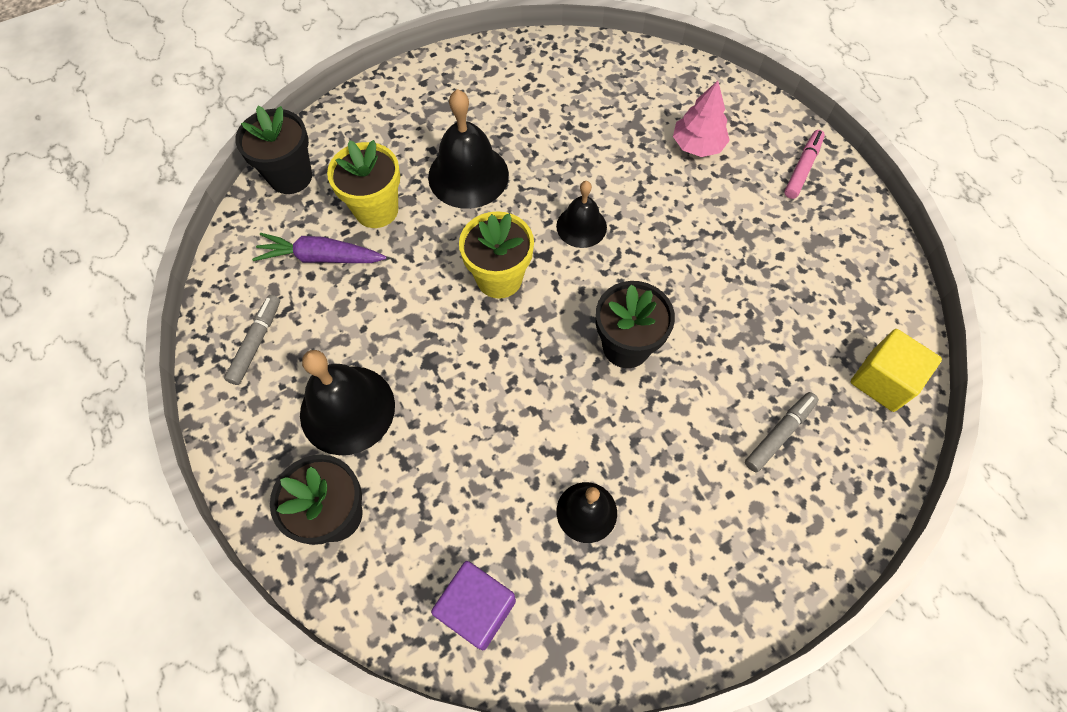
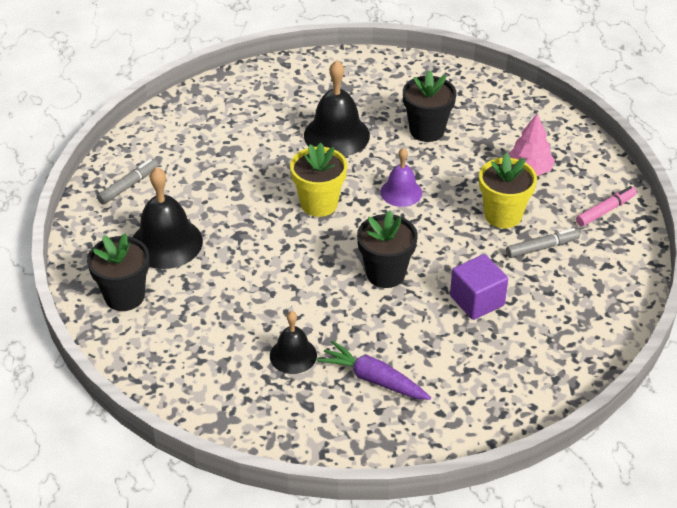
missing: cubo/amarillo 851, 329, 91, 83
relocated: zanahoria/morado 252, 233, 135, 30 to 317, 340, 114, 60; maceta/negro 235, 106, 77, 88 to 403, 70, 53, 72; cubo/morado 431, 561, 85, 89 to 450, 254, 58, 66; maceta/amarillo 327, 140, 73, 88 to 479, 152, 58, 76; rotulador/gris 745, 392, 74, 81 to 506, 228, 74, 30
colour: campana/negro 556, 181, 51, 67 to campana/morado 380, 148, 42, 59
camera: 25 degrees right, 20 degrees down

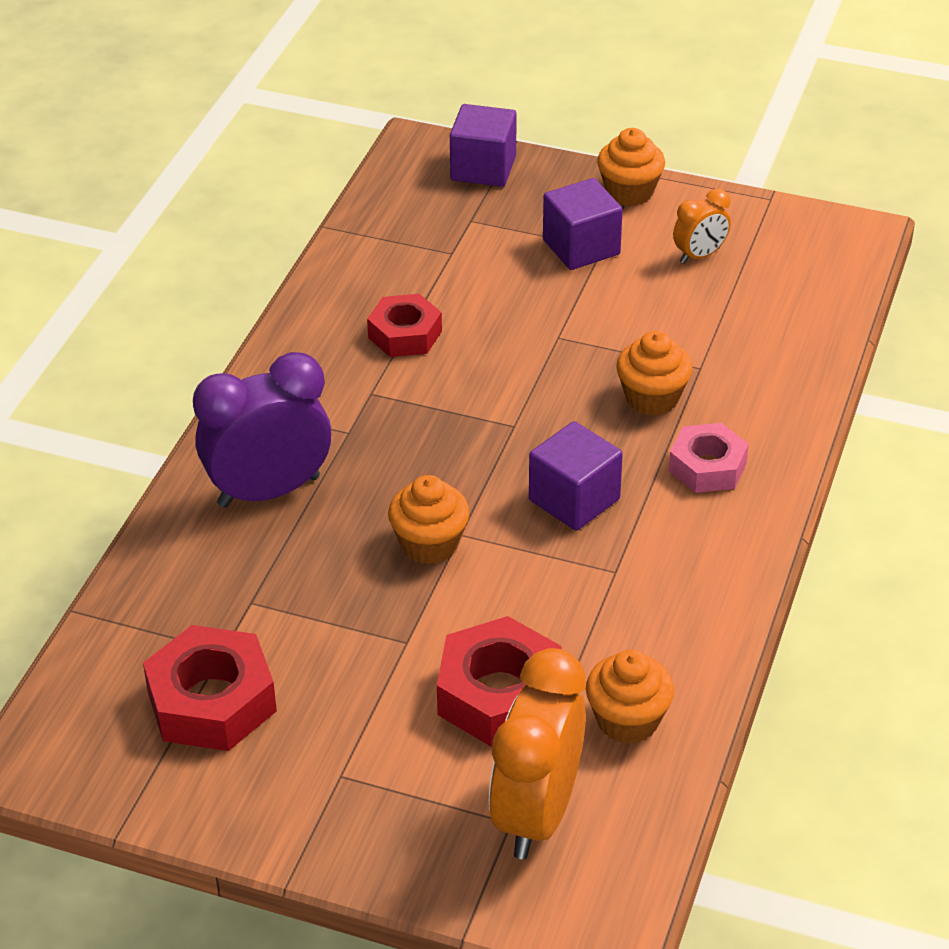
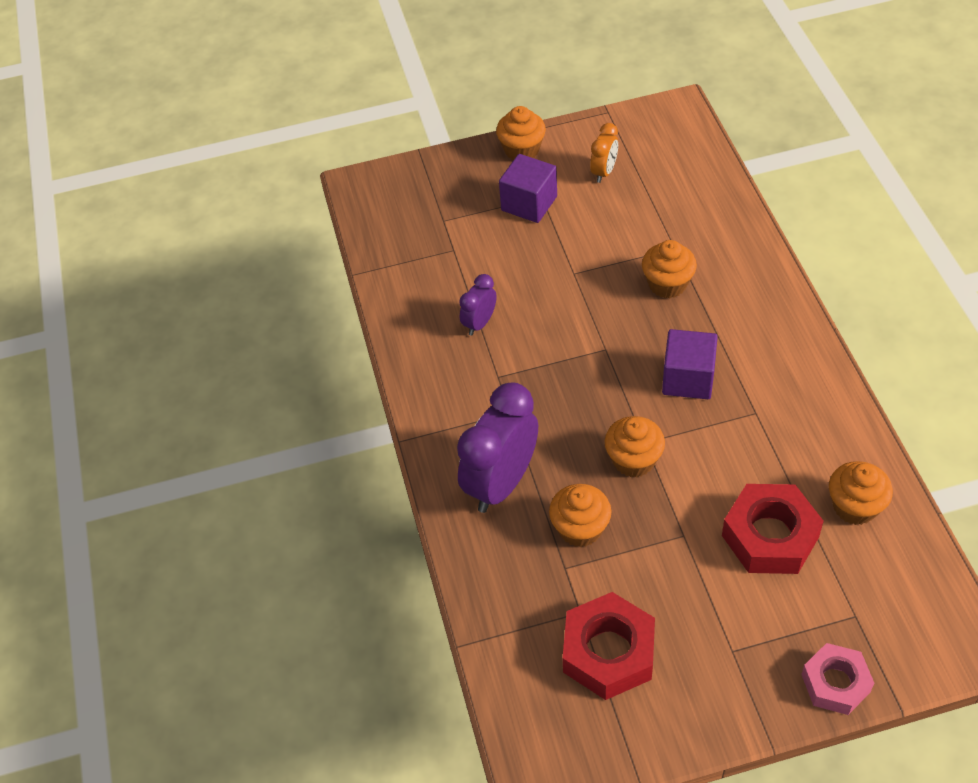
missing: cubo/morado 450, 104, 66, 83; despertador/naranja 489, 648, 97, 211
appeared: magdalena/naranja 549, 484, 62, 63
relocated: tuerca/rosa 669, 423, 80, 70 to 801, 643, 73, 72
exchanged: tuerca/rojo 367, 294, 75, 63 to despertador/morado 459, 274, 37, 62
camera: 30 degrees left, 10 degrees up

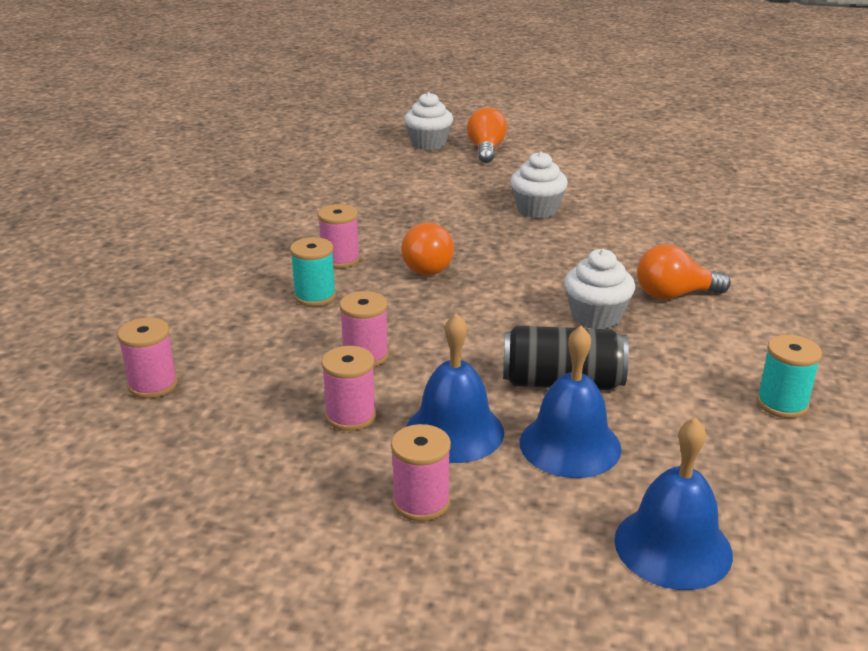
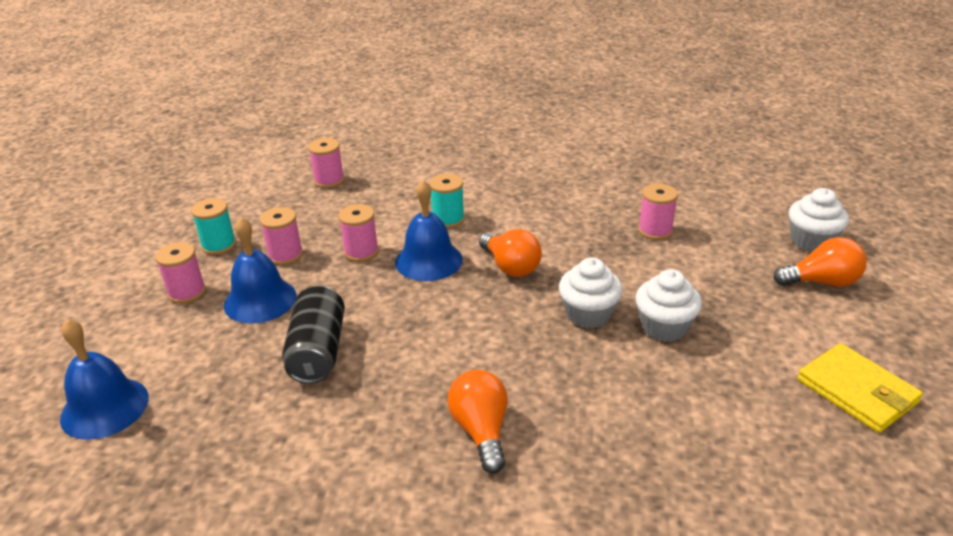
appeared: cartera/amarillo 797, 343, 126, 90
relocated: carrete/turquesa 757, 335, 65, 83 to 191, 198, 45, 57; campana/azul 520, 326, 102, 152 to 395, 180, 68, 101; magdalena/blanco 564, 249, 71, 80 to 559, 257, 64, 72; carrete/rosa 318, 204, 42, 64 to 638, 183, 40, 57
spun: bombilla/naranja 401, 222, 53, 53 = 479, 229, 63, 48 120 degrees counterclockwise
camera: 85 degrees right, 5 degrees up

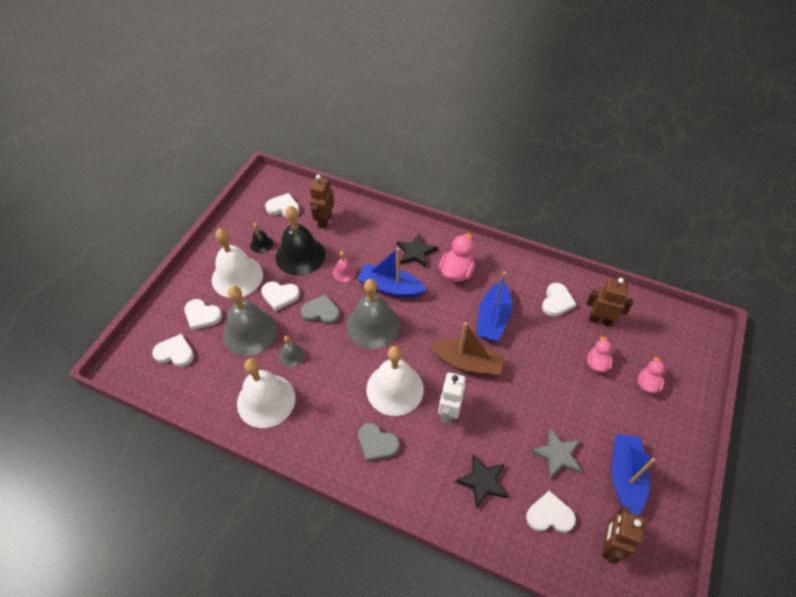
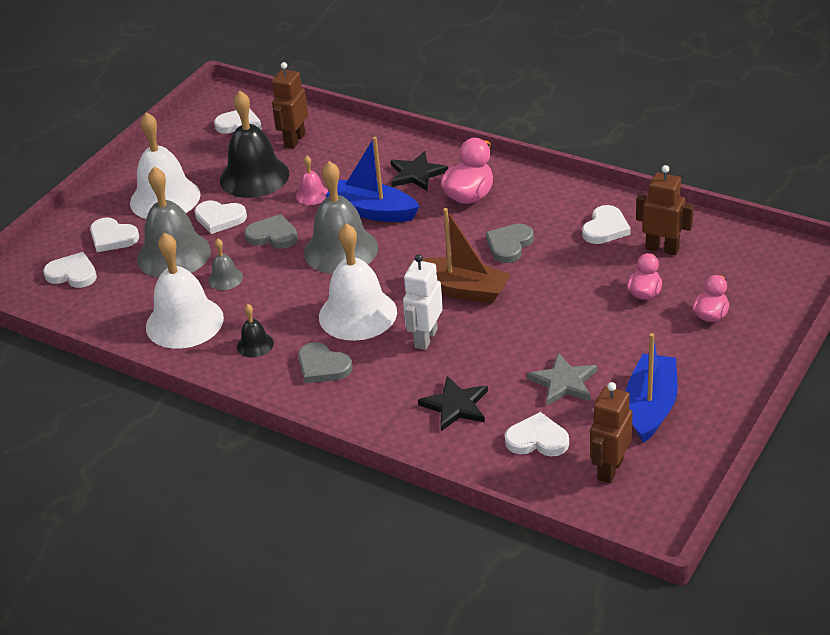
relocated: campana/negro 250, 222, 23, 31 to 237, 304, 37, 54
exchanged: barco/azul 477, 271, 35, 70 to corazón/gris 486, 224, 48, 39
camera: 10 degrees right, 15 degrees down

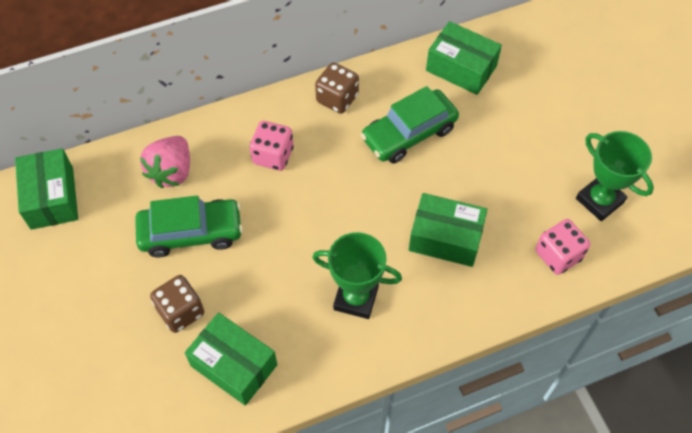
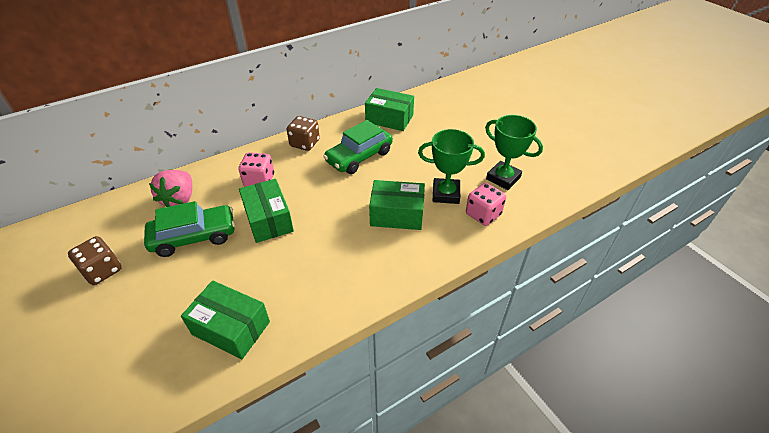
relocated: dado/marrón 150, 275, 54, 58 to 68, 236, 54, 49; caja/verde 15, 148, 63, 82 to 239, 179, 55, 64; trofeo/verde 312, 232, 90, 87 to 418, 129, 67, 75
camera: 10 degrees left, 15 degrees down

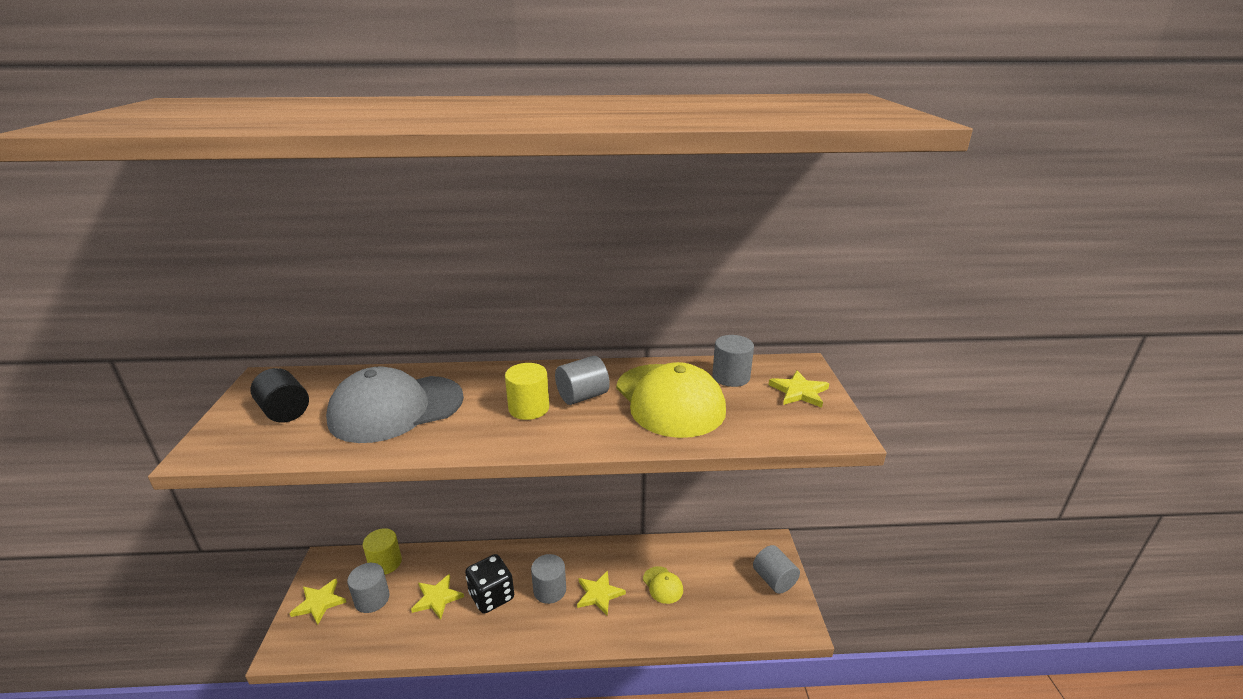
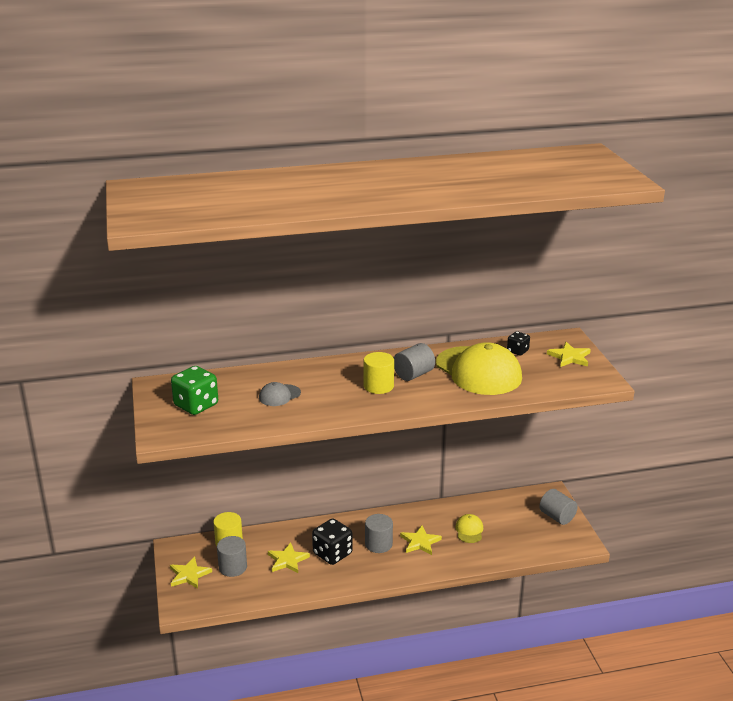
exchanged: cilindro/negro 250, 368, 59, 55 to dado/verde 171, 366, 47, 49; cilindro/gris 712, 335, 42, 52 to dado/negro 507, 331, 23, 25
spun: gorra/amarillo 643, 566, 40, 38 = 455, 514, 28, 29 135 degrees counterclockwise
size: gorra/gris 326, 367, 138, 76 = 259, 382, 42, 24 x0.44
camera: 10 degrees left, 0 degrees up

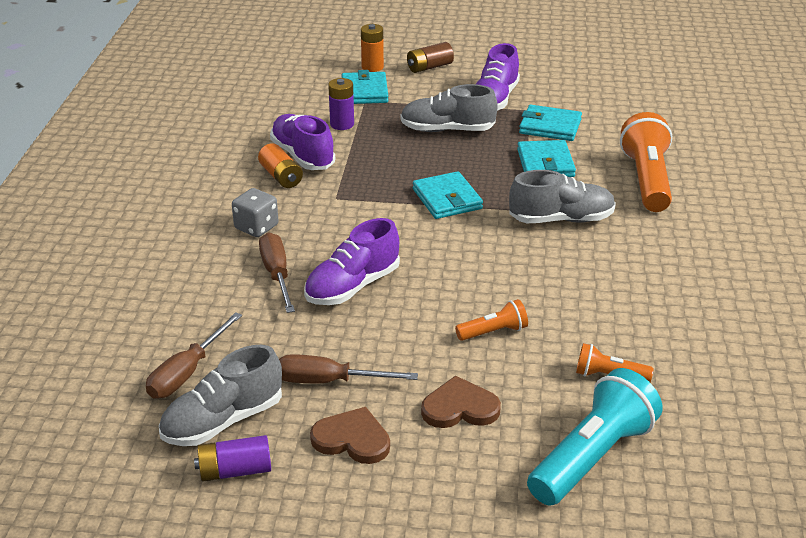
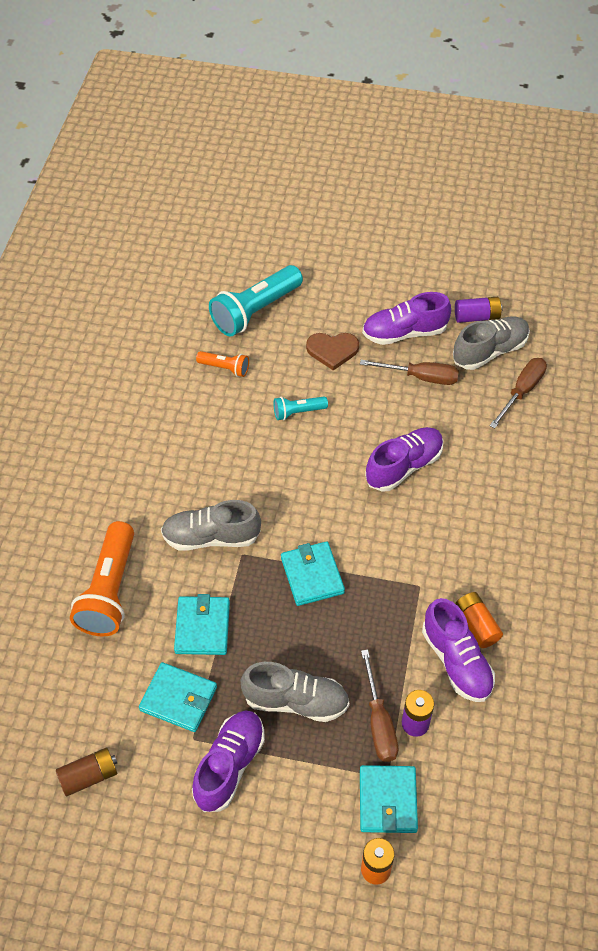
missing: dado/gris 232, 188, 47, 49
relocated: pila/marrón 407, 42, 47, 31 to 56, 747, 61, 50; destornillador/marrón 259, 232, 36, 81 to 361, 649, 37, 113
exchanged: corazón/marrón 310, 407, 80, 57 to zapato/morado 362, 292, 89, 53
colour: lámpara de mano/naranja 455, 299, 73, 42 to lámpara de mano/turquesa 274, 396, 54, 24
camera: 175 degrees left, 20 degrees up

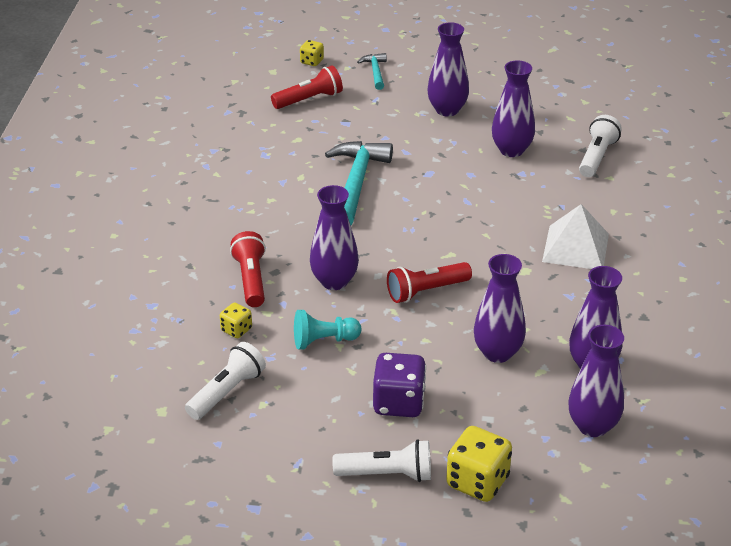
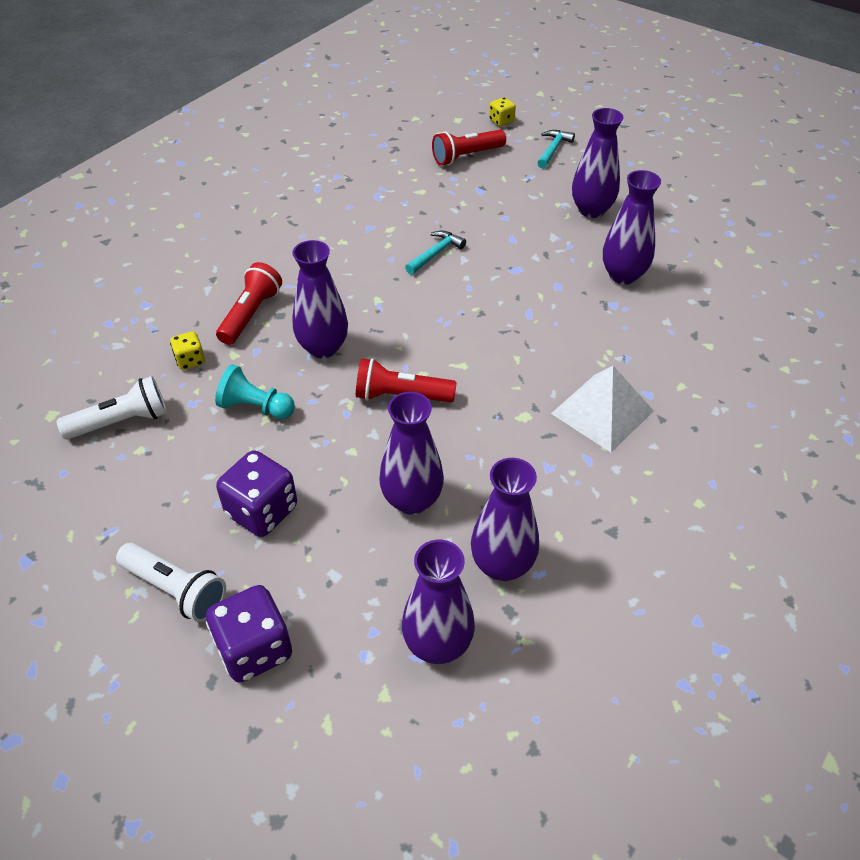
missing: lámpara de mano/blanco 579, 115, 43, 62
colour: dado/amarillo 446, 426, 66, 76 to dado/morado 206, 585, 86, 98
spun: lámpara de mano/rojo 271, 66, 72, 43 = 432, 130, 74, 35 150 degrees clockwise
size: martillo/turquesa 325, 141, 68, 84 = 405, 231, 61, 44 x0.51
camera: 30 degrees right, 10 degrees up

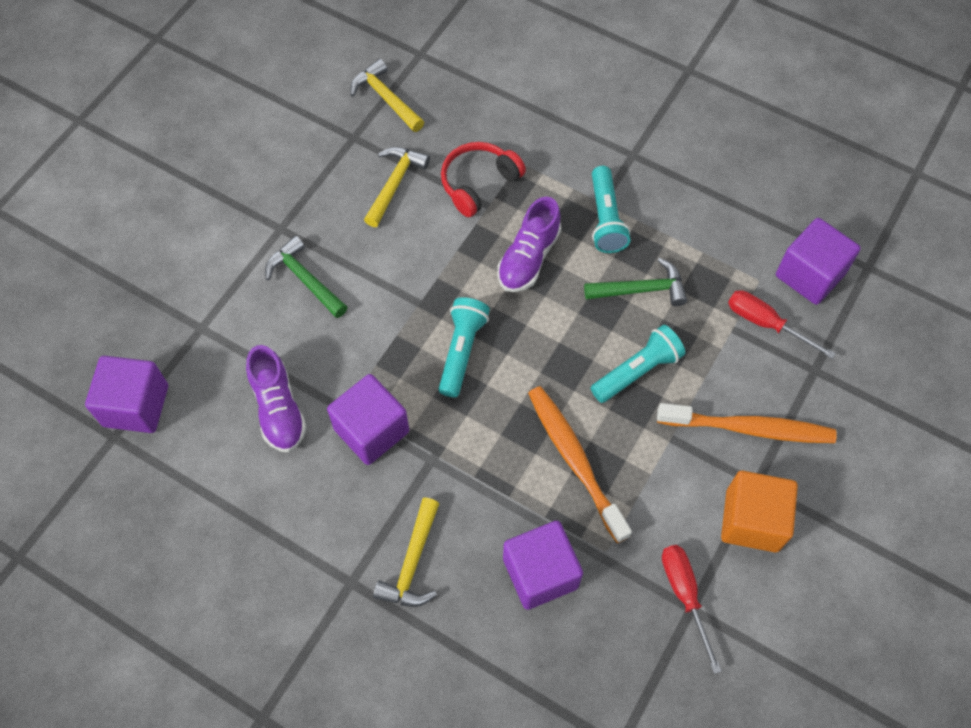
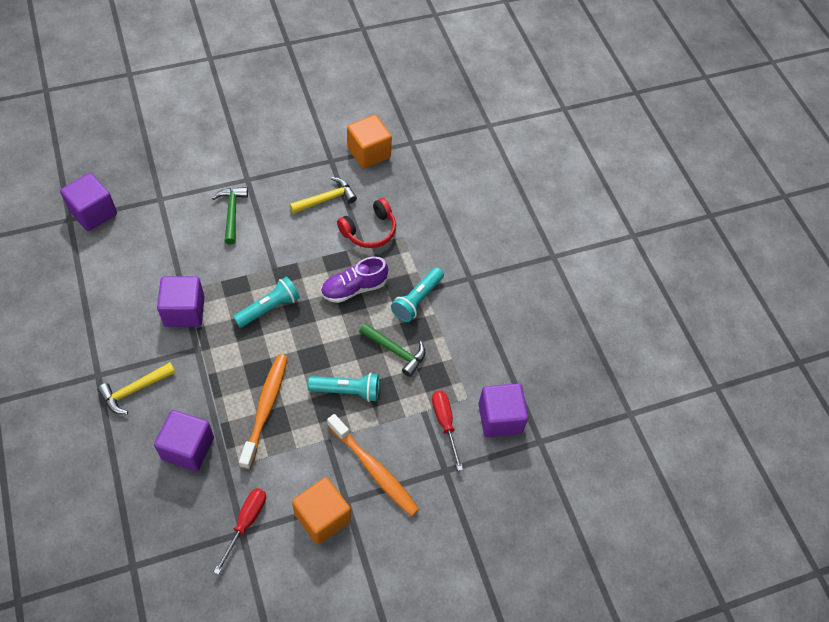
missing: zapato/morado 246, 345, 61, 107
exchanged: martillo/amarillo 350, 59, 74, 73 to cubo/naranja 347, 115, 45, 54
spun: auriculares/rojo 441, 142, 85, 75 = 337, 198, 59, 50 150 degrees clockwise
camera: 35 degrees right, 5 degrees down

